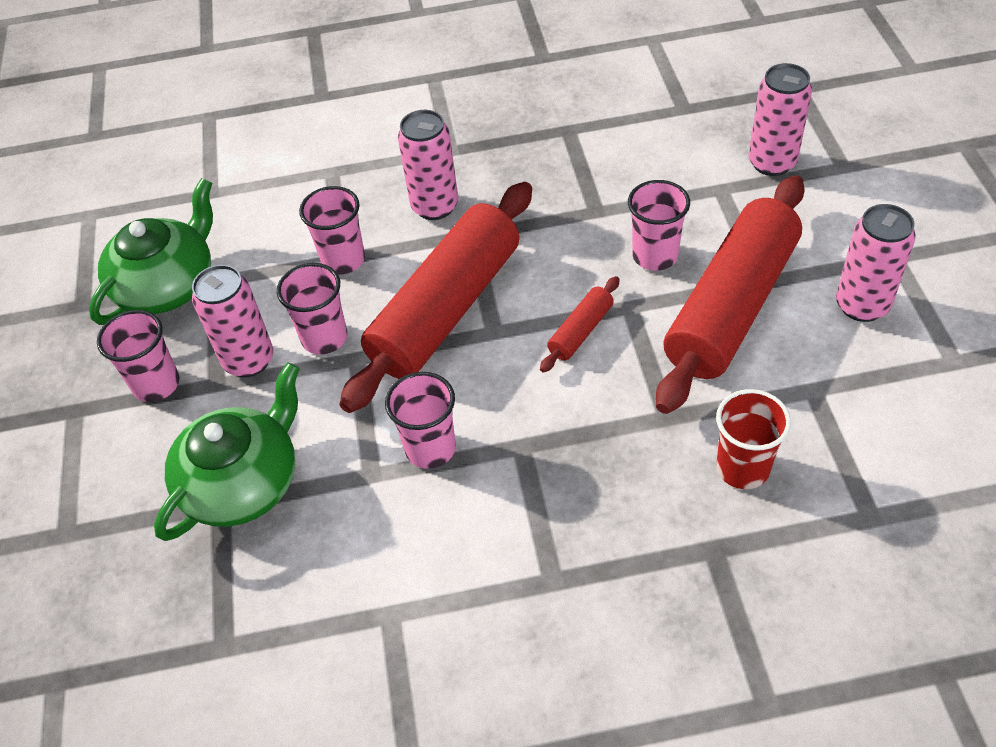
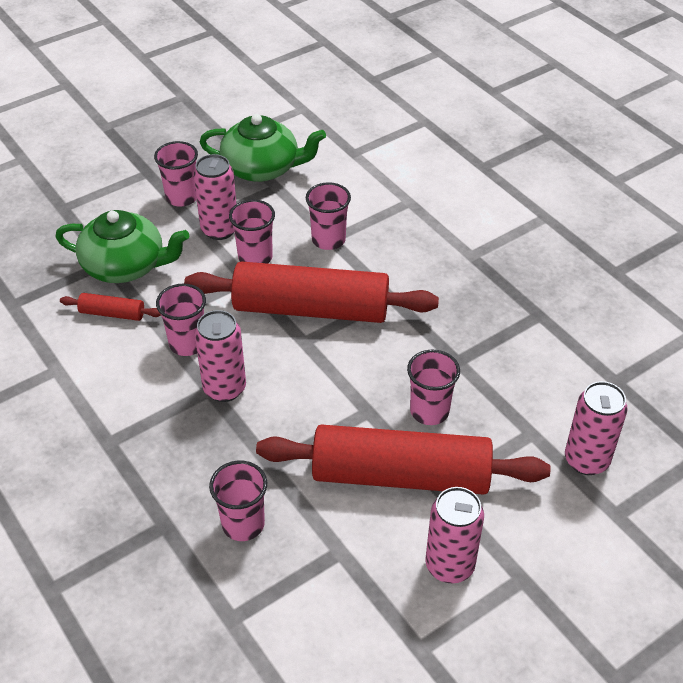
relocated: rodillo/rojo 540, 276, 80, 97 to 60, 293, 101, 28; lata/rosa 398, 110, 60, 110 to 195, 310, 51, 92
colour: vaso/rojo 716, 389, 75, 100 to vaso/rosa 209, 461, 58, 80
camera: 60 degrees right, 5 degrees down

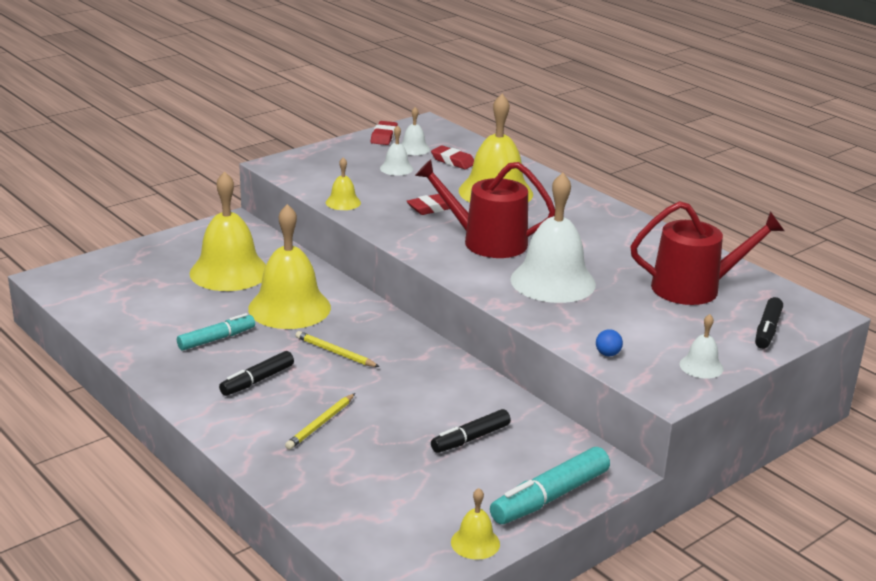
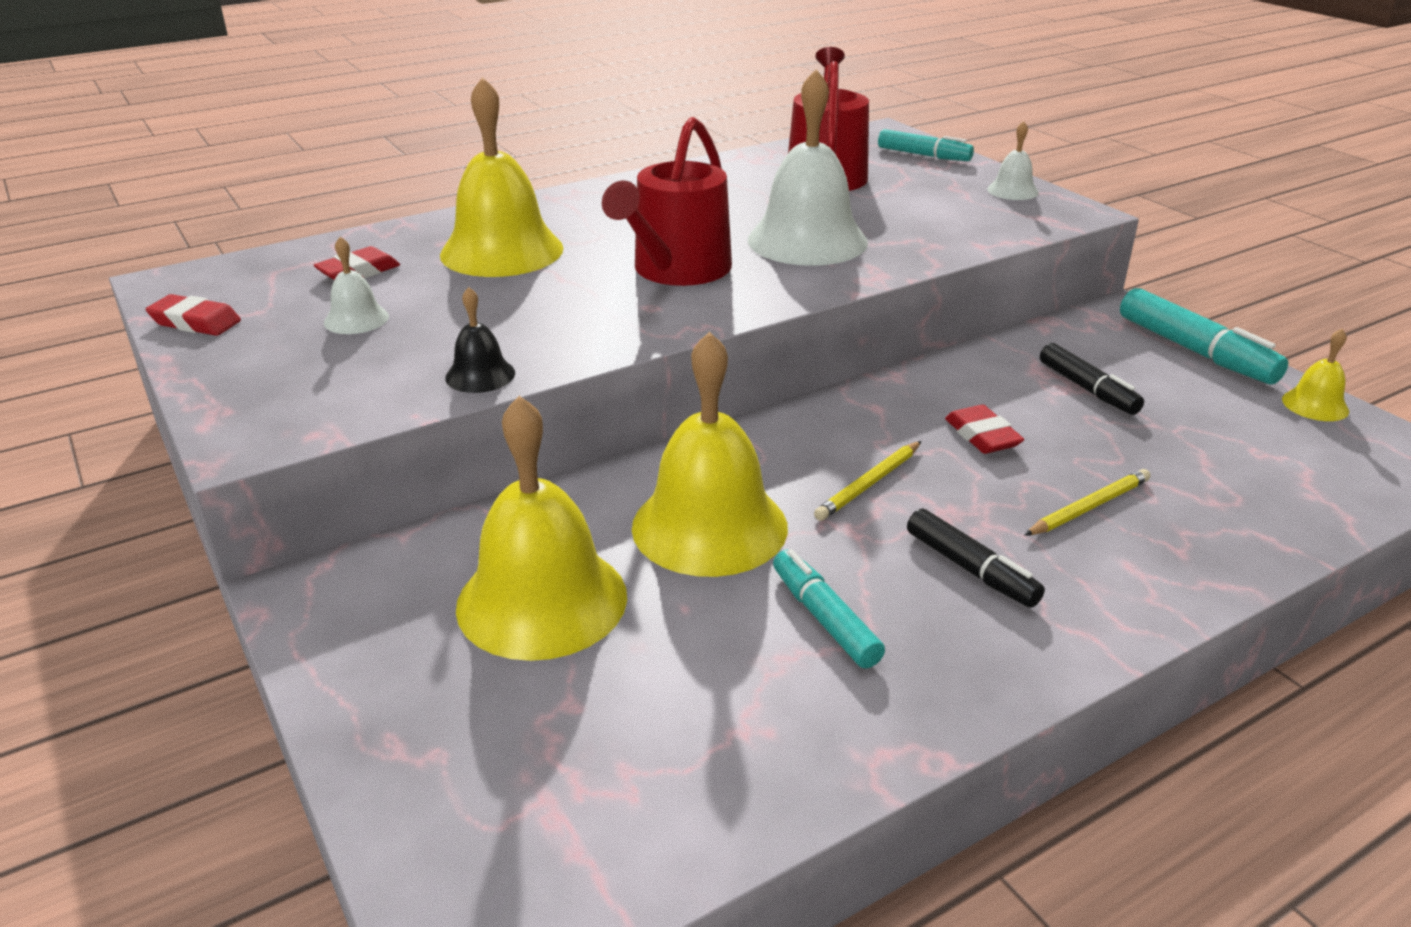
missing: campana/blanco 401, 107, 29, 48; pelota/azul 596, 329, 27, 27
relocated: goma de borrar/rojo 407, 194, 43, 21 to 945, 405, 79, 49
colour: campana/amarillo 326, 157, 35, 53 to campana/negro 445, 287, 70, 106; rotulador/negro 755, 297, 28, 52 to rotulador/turquesa 878, 129, 96, 32
spun: lápiz/amarillo 285, 393, 70, 57 = 1024, 469, 126, 67 75 degrees counterclockwise
camera: 80 degrees left, 5 degrees up

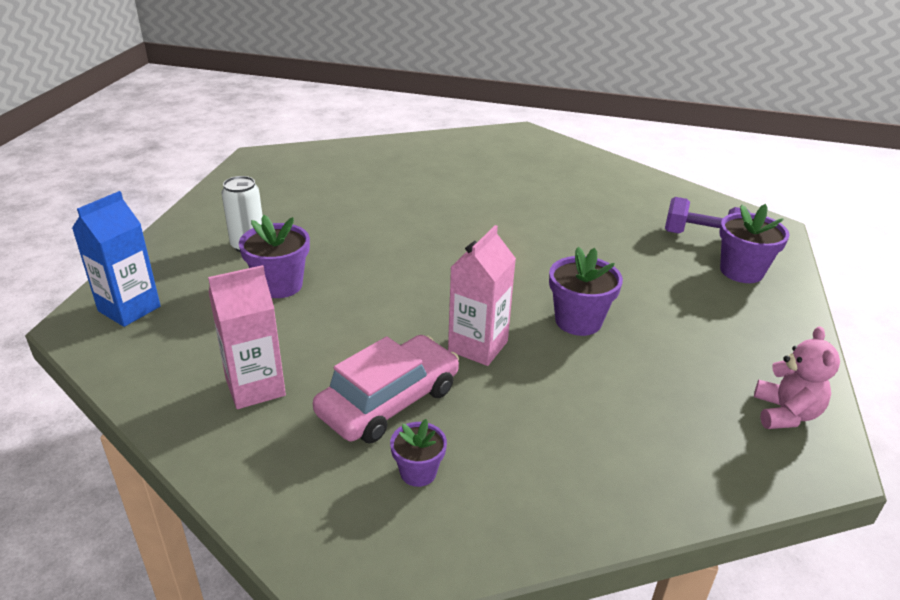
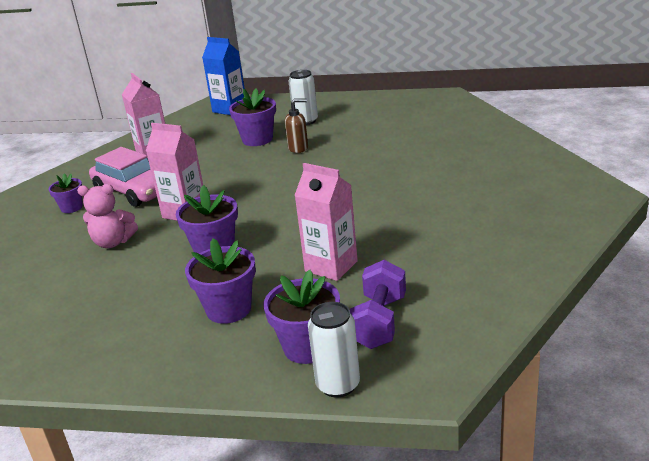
appeared: maceta/morado 185, 238, 71, 86; dispensador de jabón/marrón 285, 98, 23, 55; cartón de leche/rosa 294, 163, 64, 118; lata/blanco 308, 302, 52, 96
relocated: osito/rosa 754, 326, 86, 103 to 77, 184, 61, 64
camera: 90 degrees right, 5 degrees down

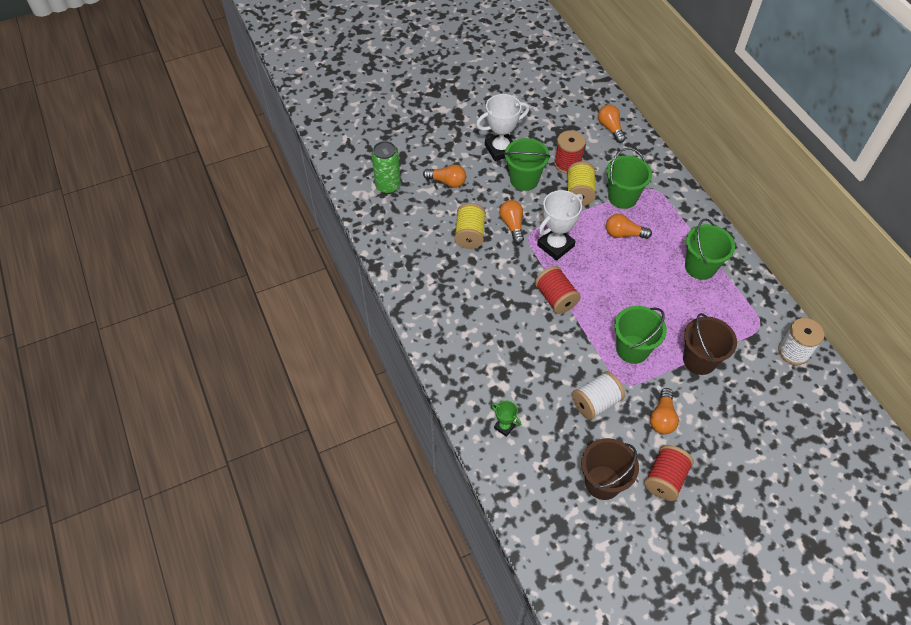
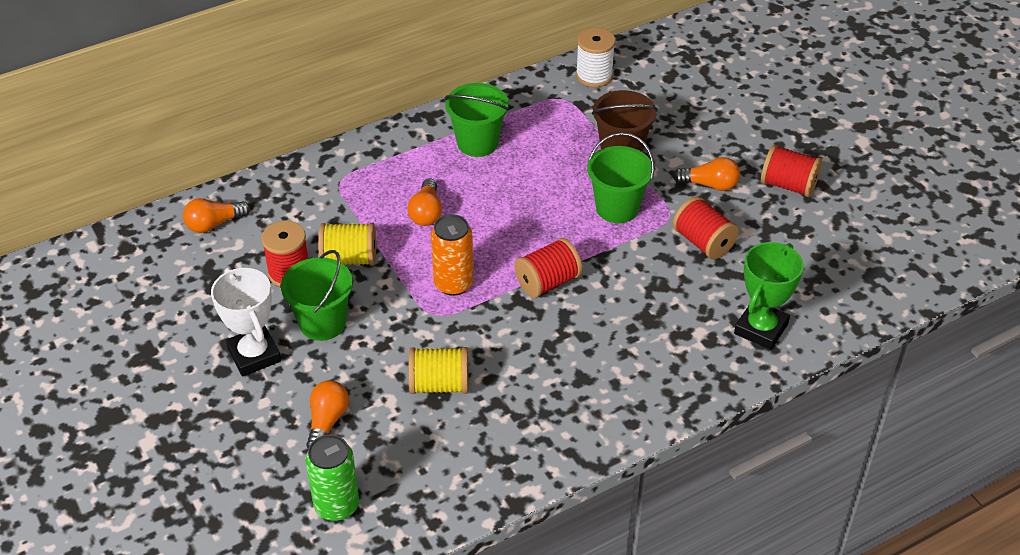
missing: bombilla/naranja 499, 200, 25, 44; balde/marrón 581, 438, 58, 62; balde/verde 606, 148, 46, 61
exchanged: trofeo/blanco 537, 190, 46, 71 to lata/naranja 431, 214, 43, 82
colour: carrete/blanco 572, 371, 53, 49 to carrete/rojo 673, 196, 66, 64
size: trofeo/verde 491, 400, 30, 37 = 734, 242, 70, 108 x1.95
camera: 95 degrees left, 10 degrees down

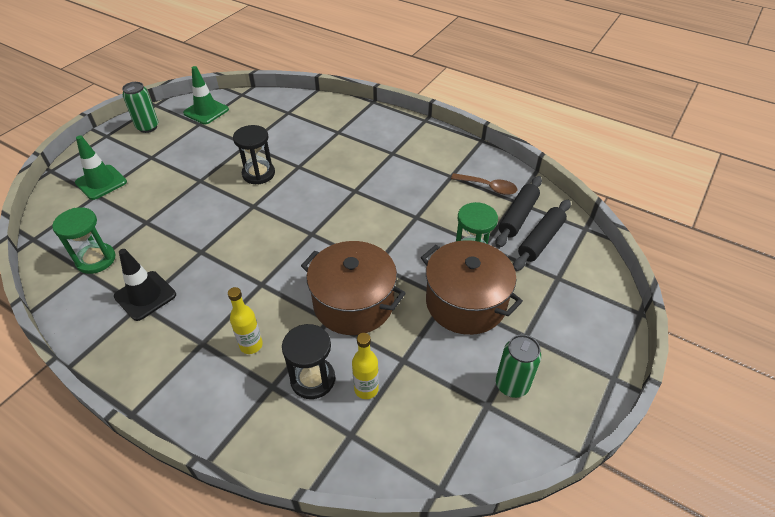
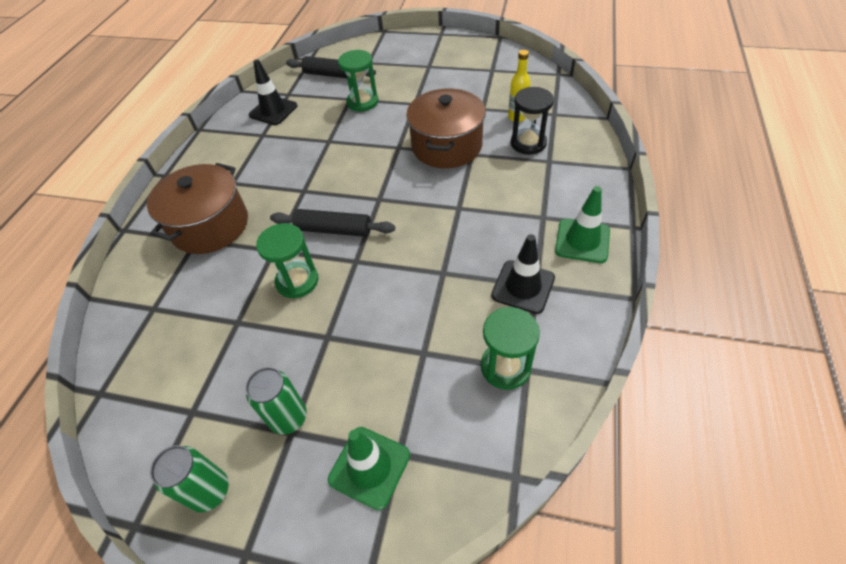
missing: botella/amarillo 228, 287, 35, 67
relocated: olla/marrón 421, 240, 102, 95 to 147, 163, 101, 91; lata/verde 496, 334, 45, 64 to 245, 367, 62, 68; rodillo/negro 495, 176, 47, 72 to 270, 209, 125, 28; cono de tráfico/verde 183, 66, 46, 58 to 555, 186, 55, 77
exchanged: cuchara/marrón 451, 173, 66, 22 to cono de tráfico/negro 249, 60, 49, 65
colour: reloj de arena/negro 233, 125, 42, 59 to reloj de arena/verde 256, 223, 62, 76
camera: 105 degrees left, 5 degrees up

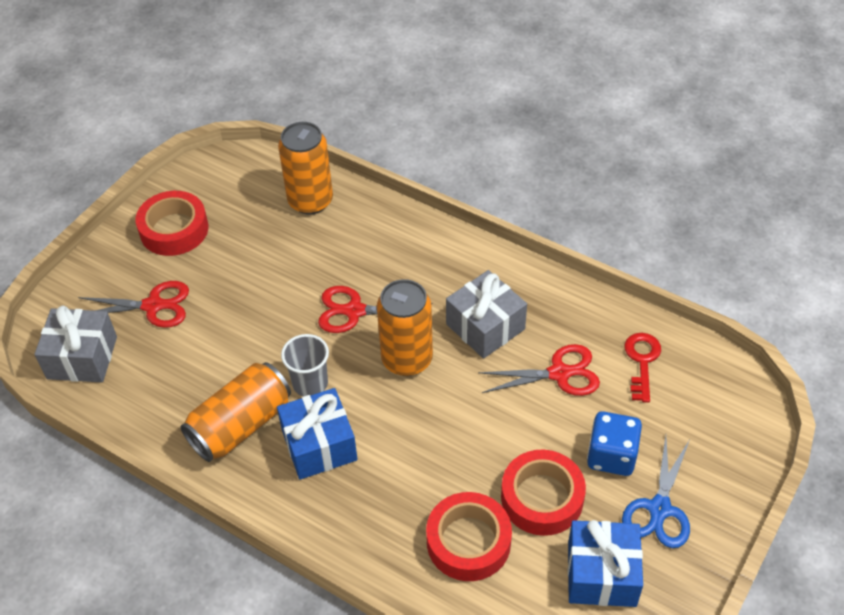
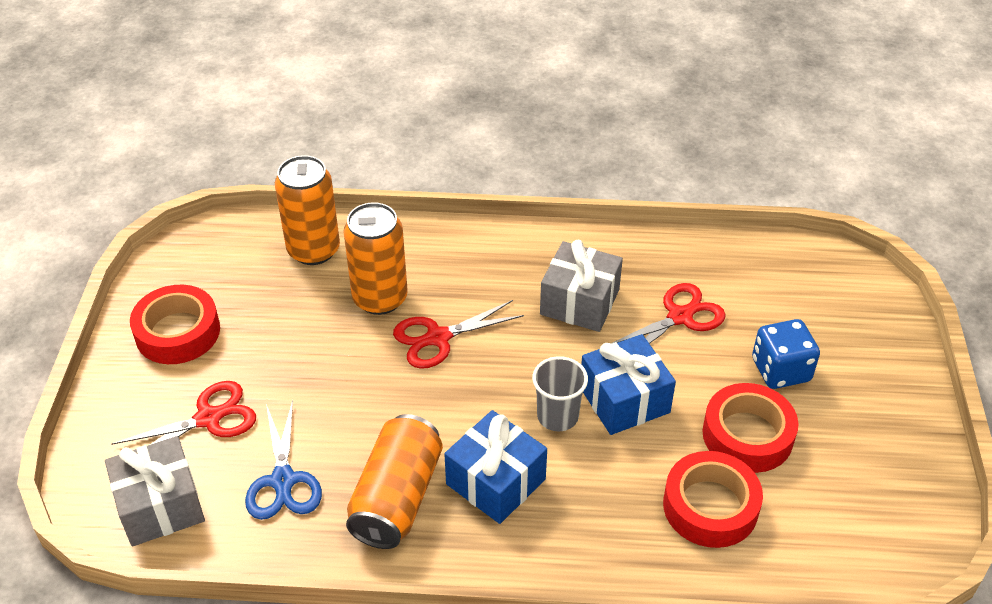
missing: llave/rojo 624, 333, 37, 69
relocated: tijeras/azul 622, 436, 68, 112 to 245, 400, 77, 120; lata/naranja 377, 279, 56, 97 to 343, 202, 65, 113; vaso/gris 281, 334, 48, 62 to 532, 356, 56, 75; regalo/azul 568, 520, 75, 87 to 581, 334, 95, 101
camera: 30 degrees left, 5 degrees down

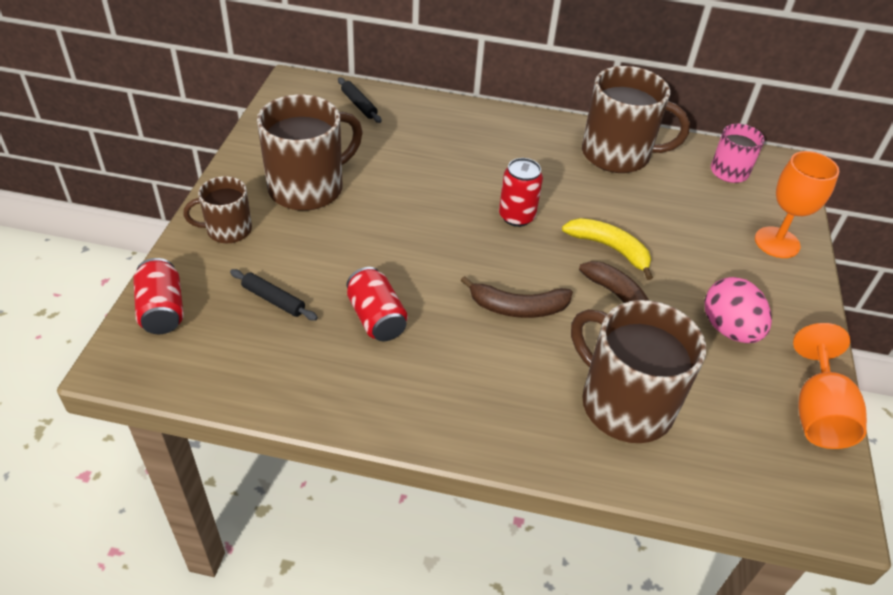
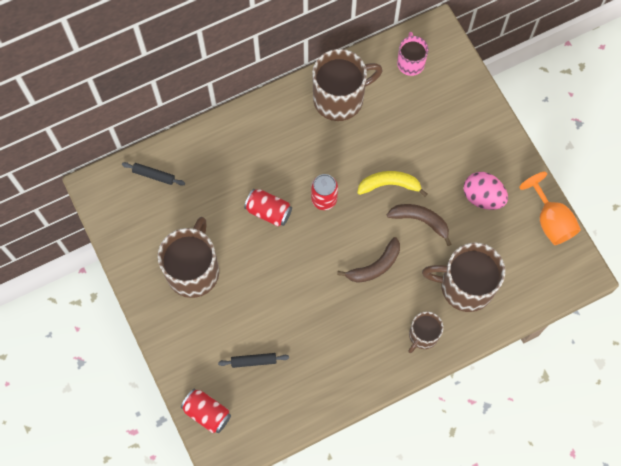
missing: copa/naranja 755, 151, 84, 107
relocated: lata/rojo 347, 267, 61, 74 to 244, 189, 48, 37; taza/marrón 183, 176, 69, 67 to 408, 311, 36, 42
camera: 35 degrees left, 25 degrees up

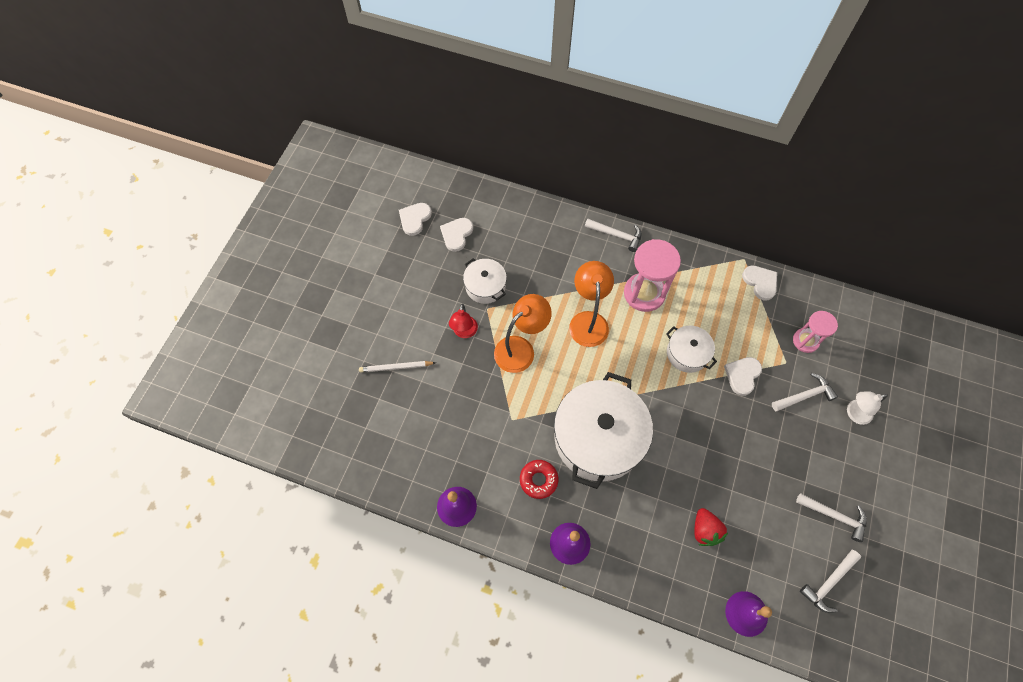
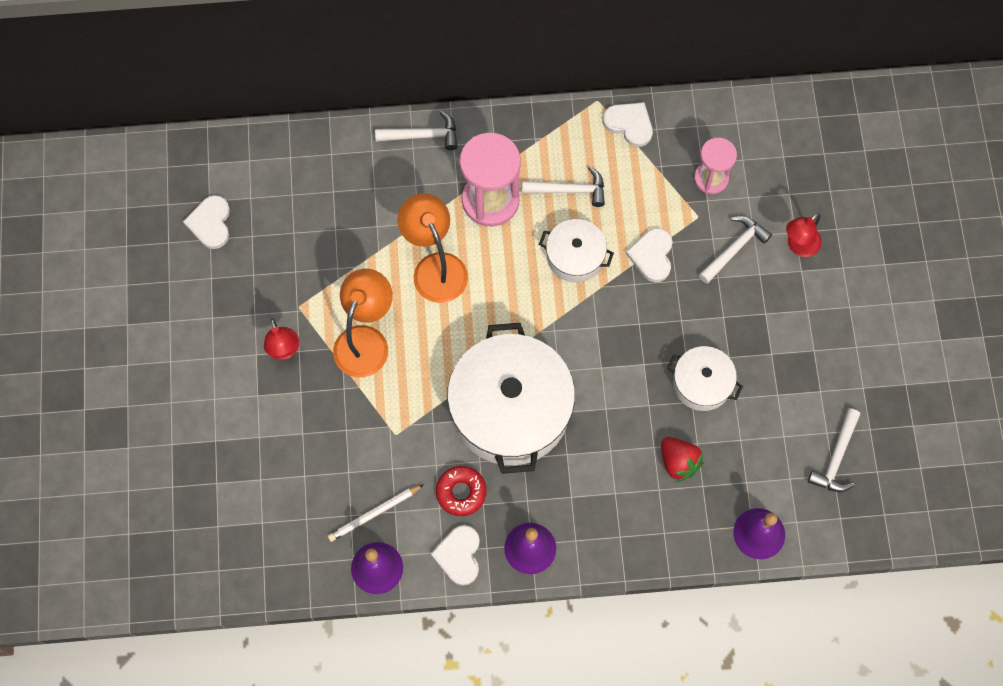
relocated: lápiz/blanco 359, 361, 77, 12 to 328, 484, 96, 58; corazón/blanco 399, 203, 33, 33 to 430, 525, 50, 61; martillo/blanco 796, 493, 71, 49 to 522, 166, 83, 41; olla/blanco 463, 258, 44, 46 to 667, 346, 76, 65
colour: lámpara/blanco 847, 391, 41, 34 to lámpara/rojo 786, 213, 36, 44
camera: 25 degrees left, 5 degrees up

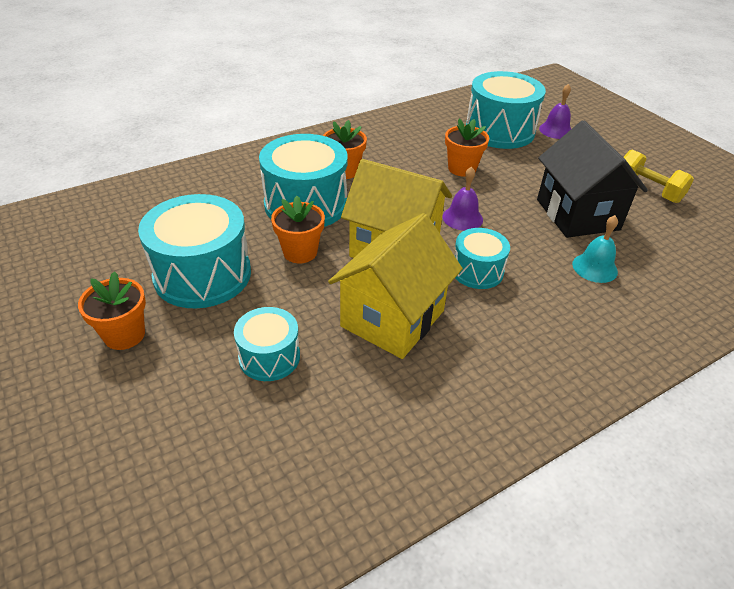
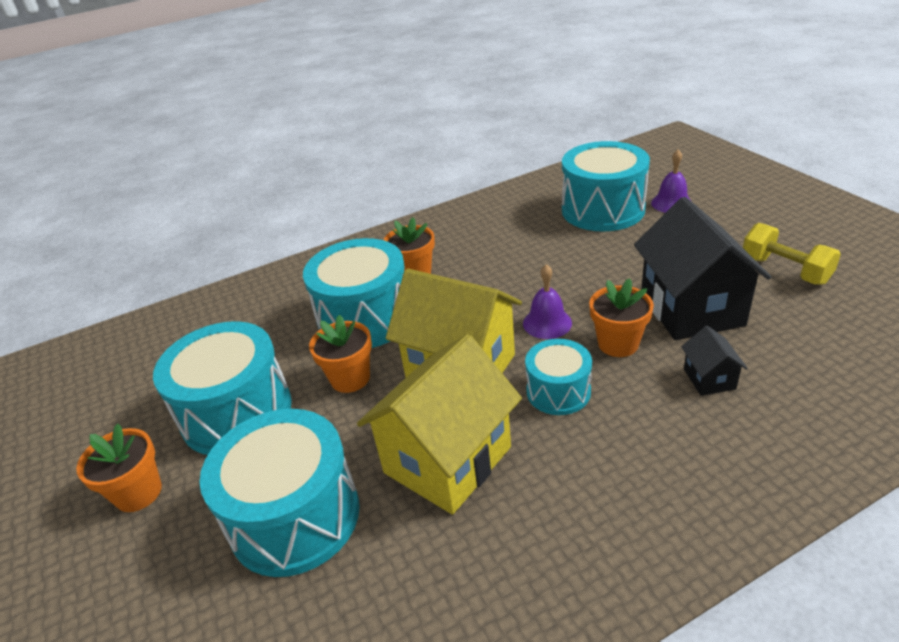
relocated: maceta/naranja 445, 119, 44, 58 to 589, 278, 65, 79
exchanged: campana/turquesa 572, 215, 46, 68 to casa/negro 681, 326, 67, 70
size: tambor/turquesa 234, 307, 66, 74 = 200, 409, 160, 168 x1.79
camera: 10 degrees right, 5 degrees down

